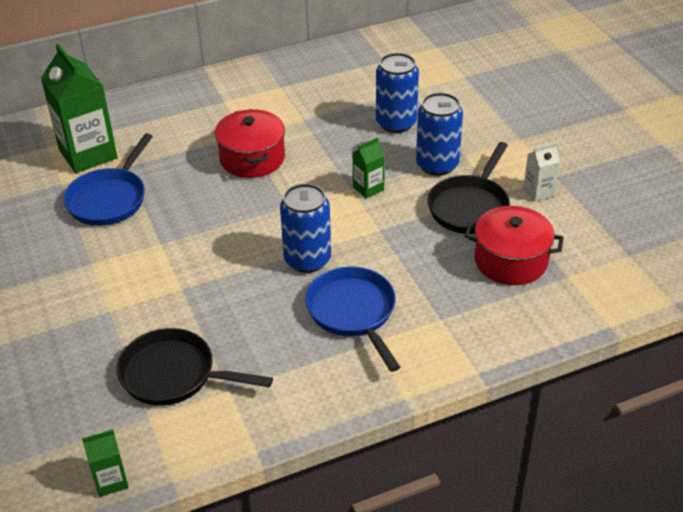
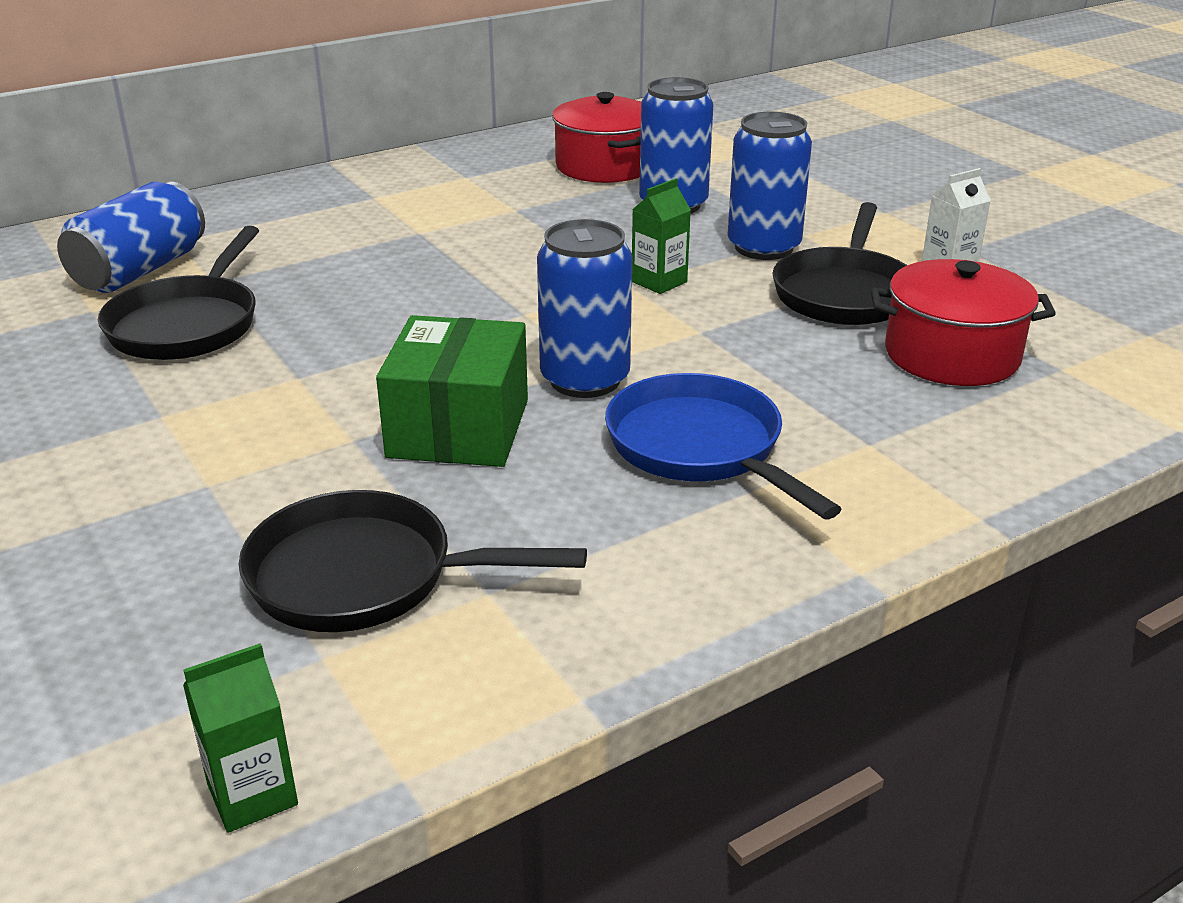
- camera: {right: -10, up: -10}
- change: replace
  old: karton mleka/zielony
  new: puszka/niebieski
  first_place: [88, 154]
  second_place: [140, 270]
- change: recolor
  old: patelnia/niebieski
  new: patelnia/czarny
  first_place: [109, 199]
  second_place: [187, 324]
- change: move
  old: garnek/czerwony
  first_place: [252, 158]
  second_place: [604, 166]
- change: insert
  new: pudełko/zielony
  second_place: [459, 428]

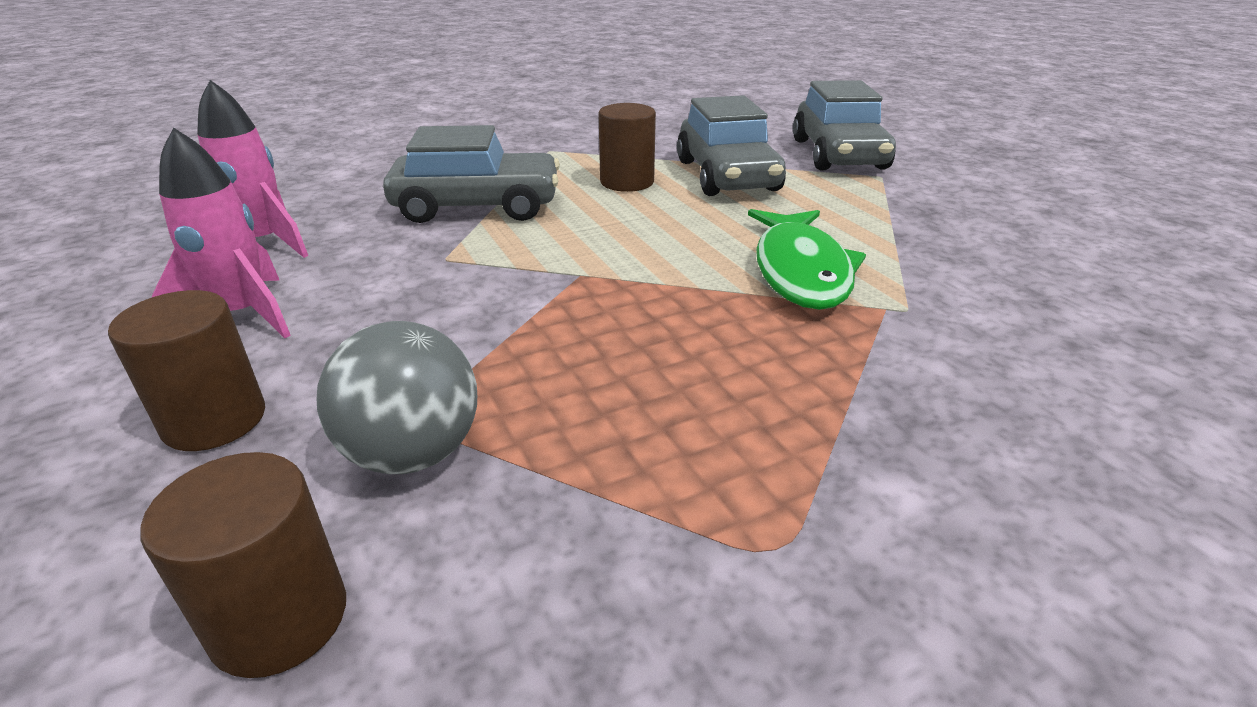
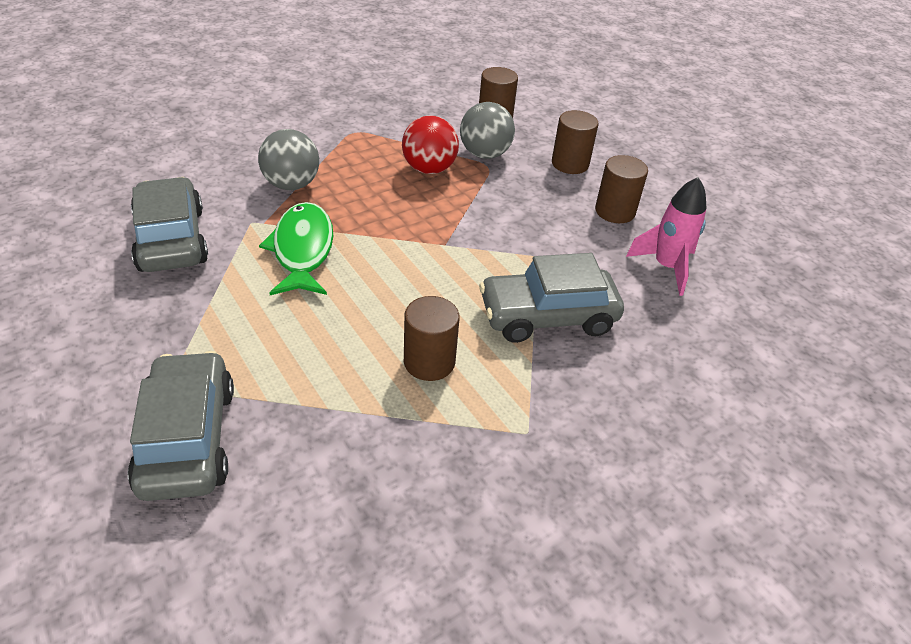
- camera: {right: 170, up: 10}
- change: replace
  old: rakieta/różowy
  new: walec/brązowy
  first_place: [243, 315]
  second_place: [615, 211]
- change: move
  old: samochód/szary
  first_place: [727, 176]
  second_place: [171, 239]
- change: insert
  new: piłka/szary
  second_place: [291, 185]
- change: insert
  new: piłka/czerwony
  second_place: [429, 169]

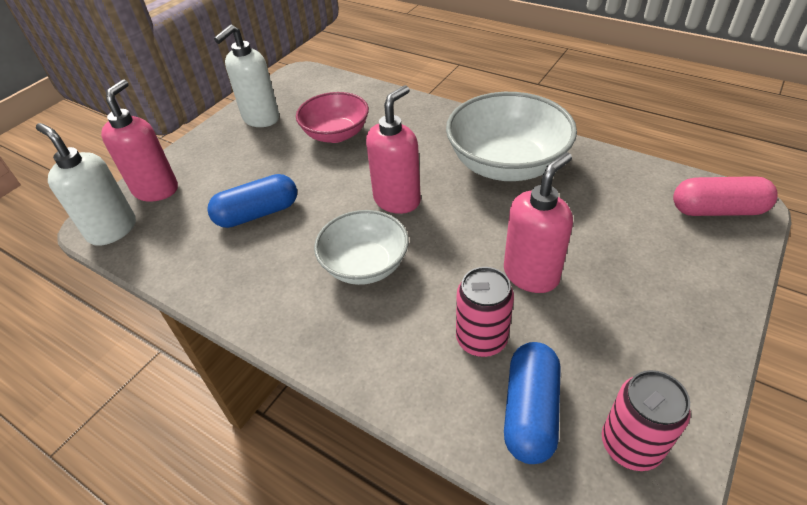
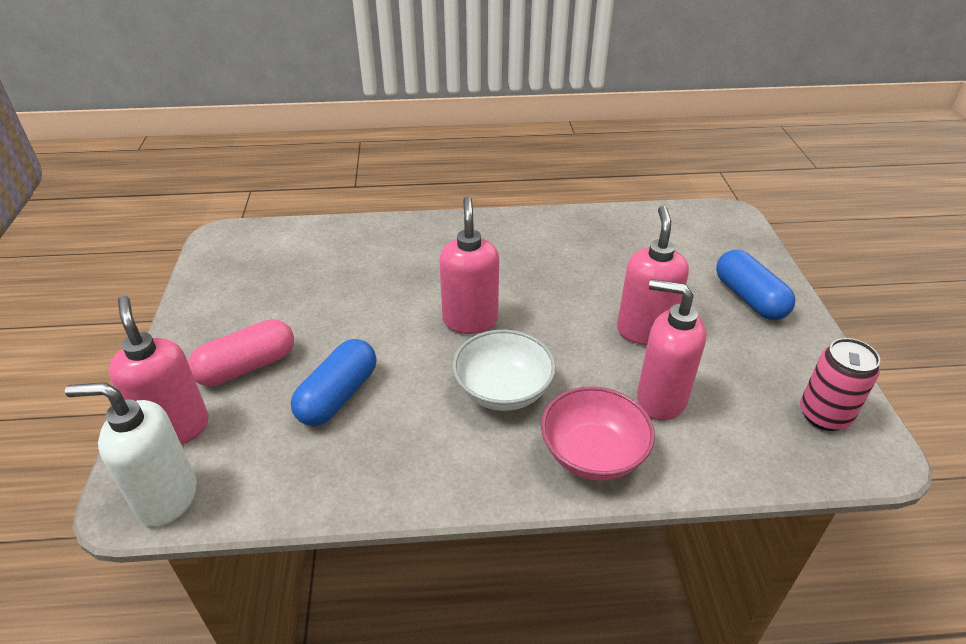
- camera: {right: -40, up: -5}
- change: delete
  old: dozownik mydła/biały
  first_place: [260, 119]
- change: move
  old: miska/różowy
  first_place: [336, 134]
  second_place: [593, 454]
- change: delete
  old: miska/biały
  first_place: [506, 164]
- change: replace
  old: puszka/różowy
  new: dozownik mydła/różowy
  first_place: [481, 339]
  second_place: [660, 399]
- change: move
  old: kapsułka/niebieski
  first_place: [530, 411]
  second_place: [749, 298]
- change: move
  old: kapsułka/różowy
  first_place: [717, 210]
  second_place: [247, 367]

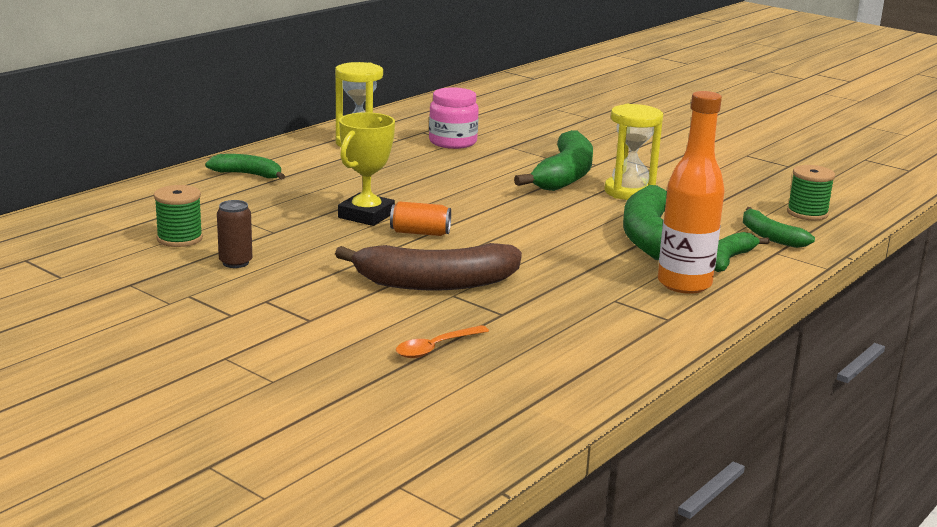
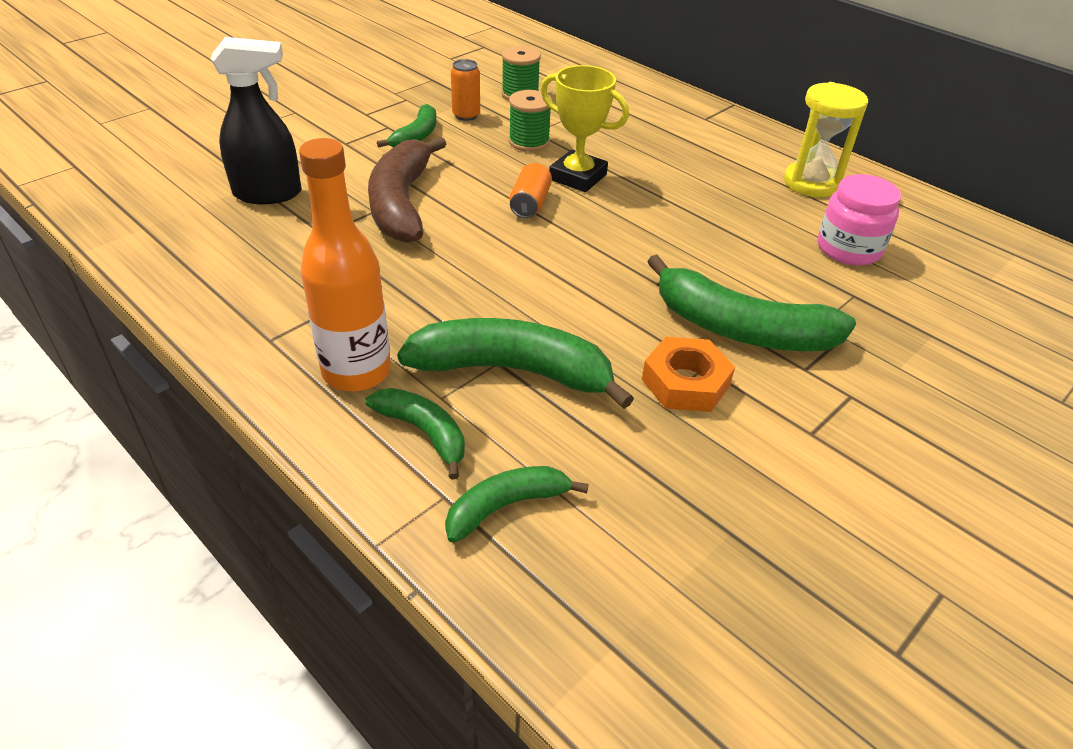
- camera: {right: 95, up: 20}
- change: move
  old: banan/zielony
  first_place: [248, 174]
  second_place: [416, 136]
- change: recolor
  old: puszka/brązowy
  new: puszka/pomarańczowy
  first_place: [235, 262]
  second_place: [466, 115]
- change: replace
  old: łyżka/pomarańczowy
  new: spryskiwacz/czarny
  first_place: [436, 348]
  second_place: [268, 194]
- change: replace
  old: klepsydra/żółty
  new: nakrętka/pomarańczowy
  first_place: [629, 192]
  second_place: [685, 382]
- change: move
  old: szpulka/zielony
  first_place: [807, 213]
  second_place: [529, 142]

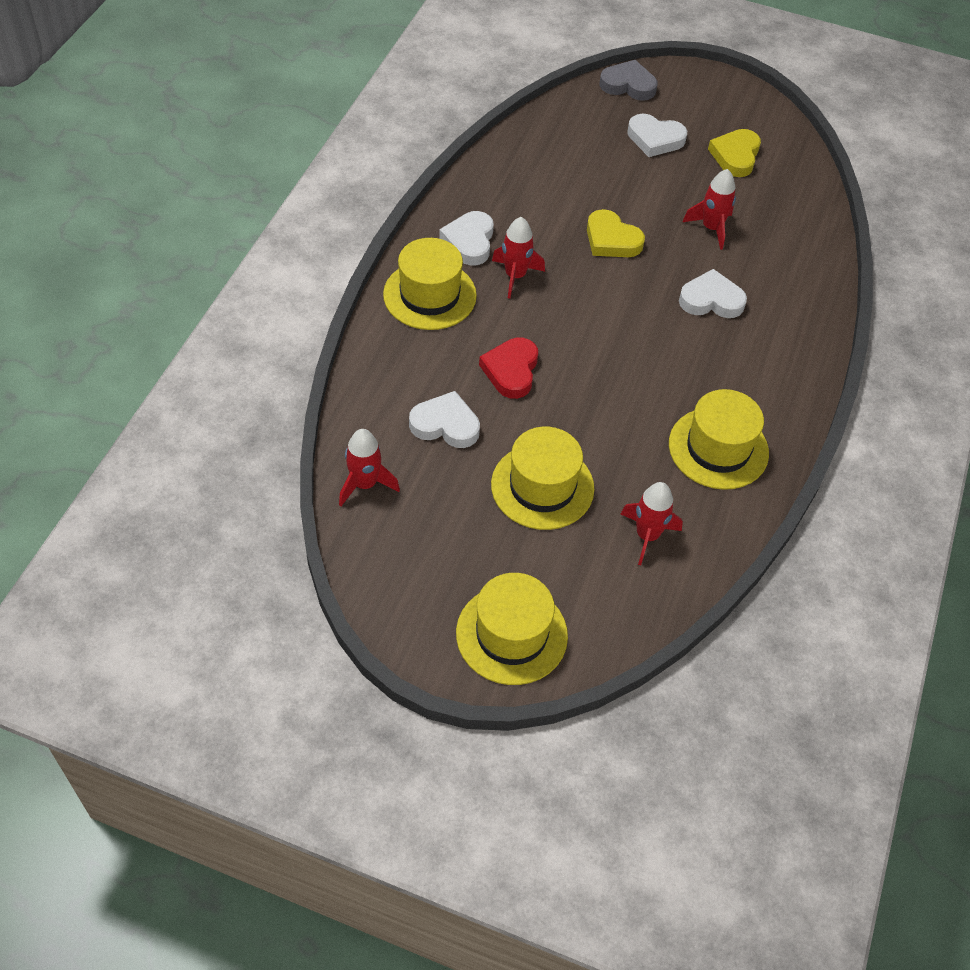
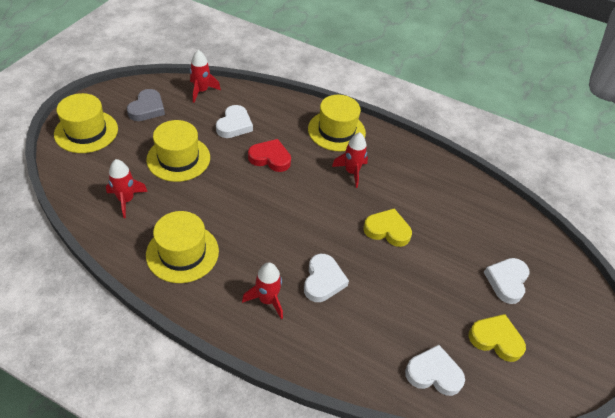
- camera: {right: 95, up: -5}
- change: move
  old: serce/biały
  first_place: [469, 241]
  second_place: [433, 373]
- change: rotate
  old: serce/żółty
  first_place: [611, 240]
  second_place: [387, 230]
  degrees: 60
- change: move
  old: serce/szary
  first_place: [628, 85]
  second_place: [147, 108]
- change: move
  old: rakieta/czerwony
  first_place: [711, 228]
  second_place: [267, 300]

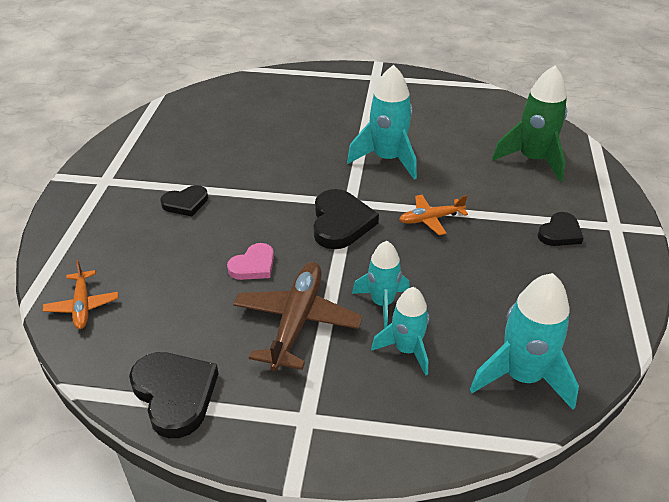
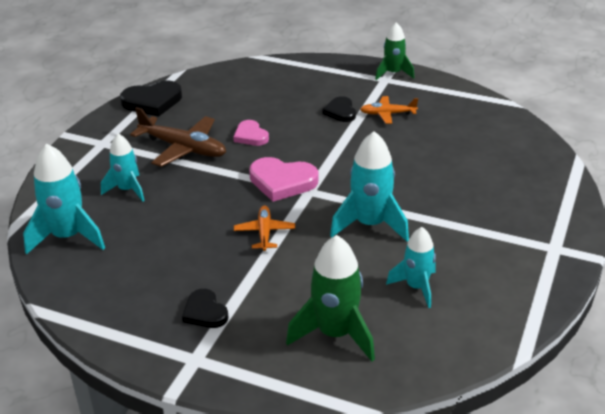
- camera: {right: 105, up: -5}
- change: move
  old: samolot/pomarańczowy
  first_place: [82, 305]
  second_place: [388, 114]
- change: recolor
  old: serce/czarny
  new: serce/różowy
  first_place: [340, 223]
  second_place: [282, 182]
- change: move
  old: rakieta/turkusowy
  first_place: [382, 303]
  second_place: [416, 287]
- change: insert
  new: rakieta/zielony
  second_place: [393, 73]

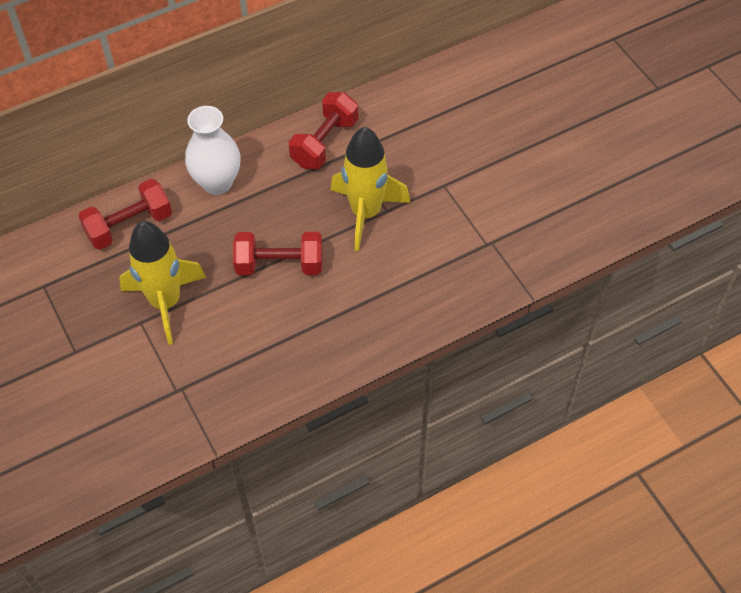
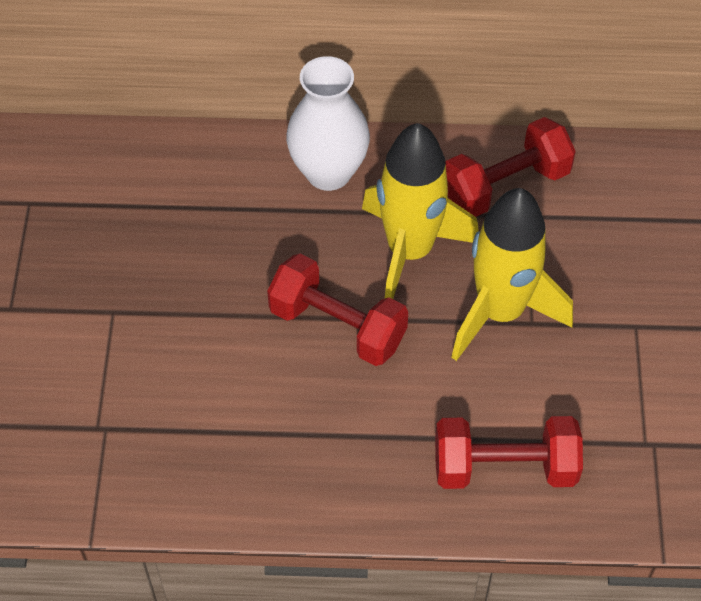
- camera: {right: 30, up: 0}
- change: move
  old: hantel/czerwony
  first_place: [129, 226]
  second_place: [504, 467]
- change: move
  old: rakieta/żółty
  first_place: [166, 302]
  second_place: [410, 251]

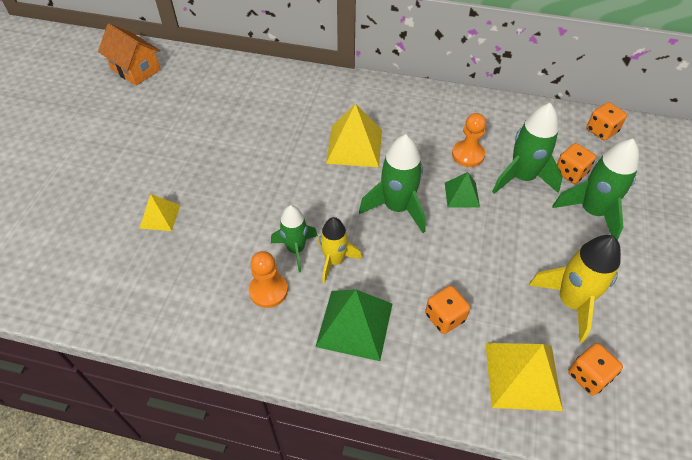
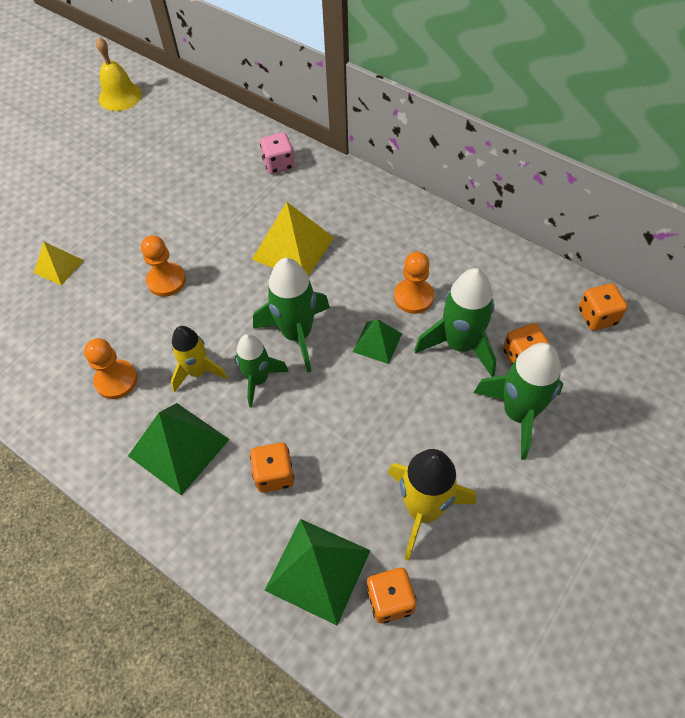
- camera: {right: 25, up: 5}
- change: replace
  old: domek/pomarańczowy
  new: dzwonek/żółty
  first_place: [135, 69]
  second_place: [120, 96]
- change: move
  old: rakieta/zielony
  first_place: [296, 249]
  second_place: [258, 379]
- change: recolor
  old: piramida/żółty
  new: piramida/zielony
  first_place: [522, 376]
  second_place: [317, 570]
- change: insert
  new: pionek/pomarańczowy
  second_place: [166, 281]
- change: insert
  new: kostka do gry/różowy
  second_place: [279, 164]

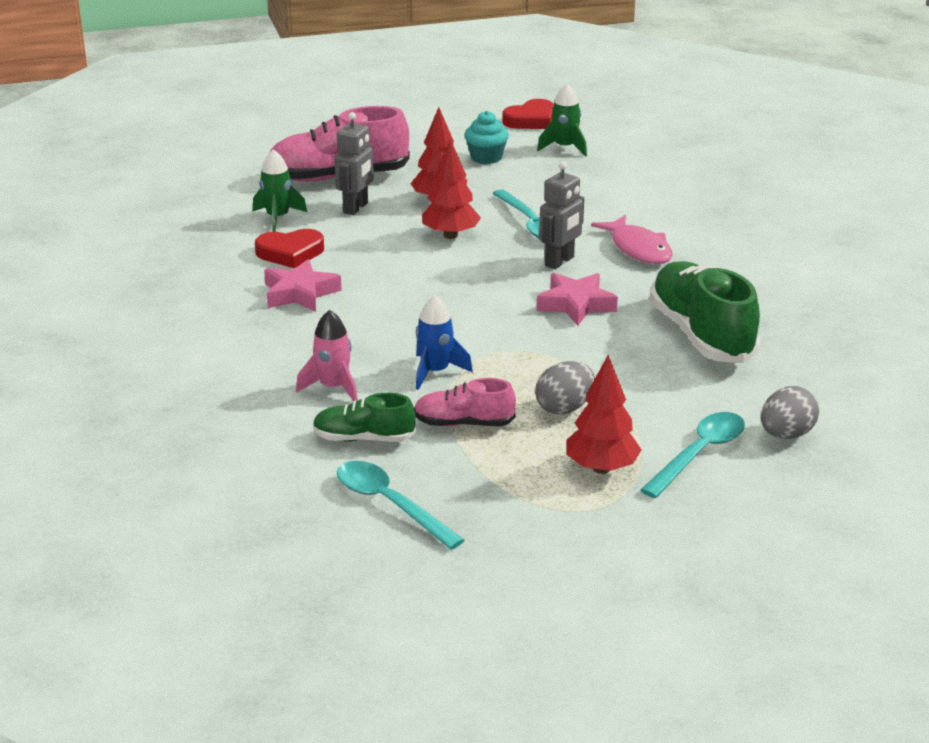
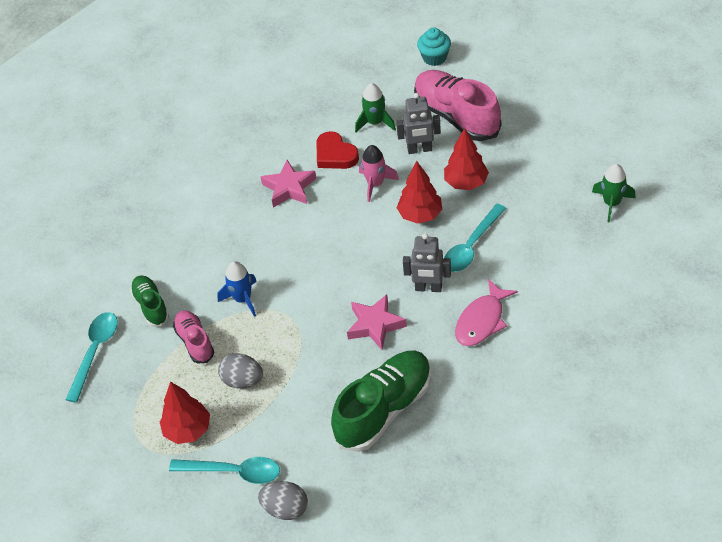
- camera: {right: 65, up: 20}
- change: move
  old: rakieta/różowy
  first_place: [333, 387]
  second_place: [375, 184]
- change: move
  old: muffinka/turkusowy
  first_place: [486, 158]
  second_place: [434, 58]
- change: delete
  old: serce/czerwony
  first_place: [531, 120]

